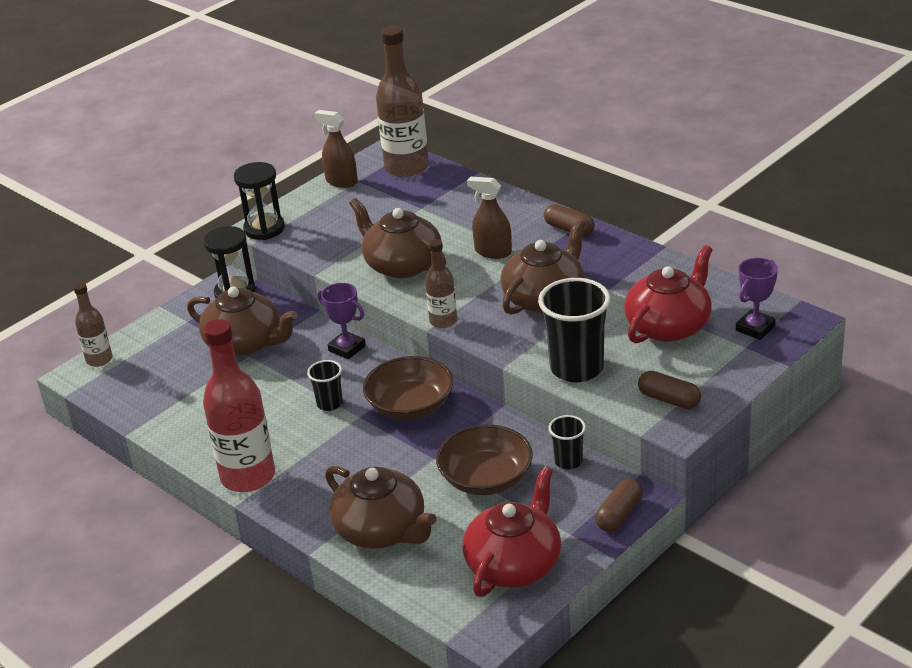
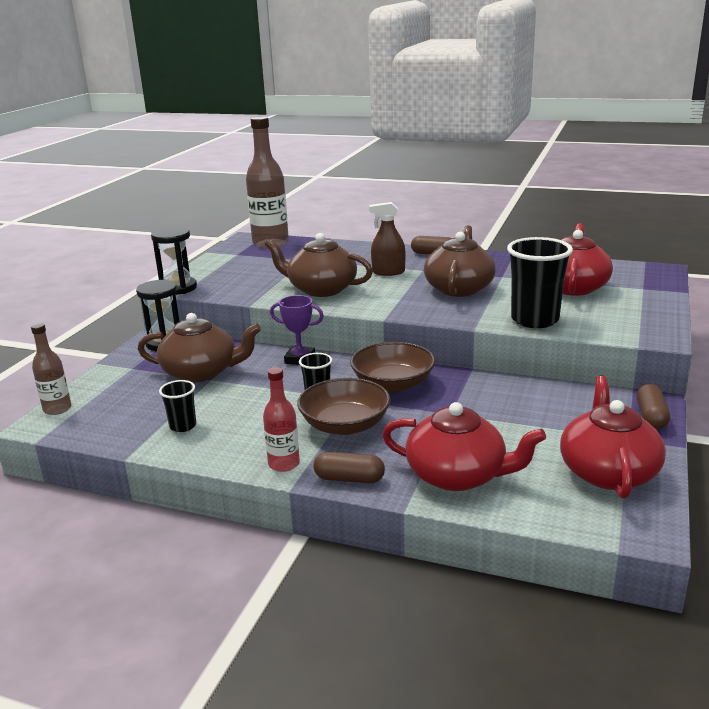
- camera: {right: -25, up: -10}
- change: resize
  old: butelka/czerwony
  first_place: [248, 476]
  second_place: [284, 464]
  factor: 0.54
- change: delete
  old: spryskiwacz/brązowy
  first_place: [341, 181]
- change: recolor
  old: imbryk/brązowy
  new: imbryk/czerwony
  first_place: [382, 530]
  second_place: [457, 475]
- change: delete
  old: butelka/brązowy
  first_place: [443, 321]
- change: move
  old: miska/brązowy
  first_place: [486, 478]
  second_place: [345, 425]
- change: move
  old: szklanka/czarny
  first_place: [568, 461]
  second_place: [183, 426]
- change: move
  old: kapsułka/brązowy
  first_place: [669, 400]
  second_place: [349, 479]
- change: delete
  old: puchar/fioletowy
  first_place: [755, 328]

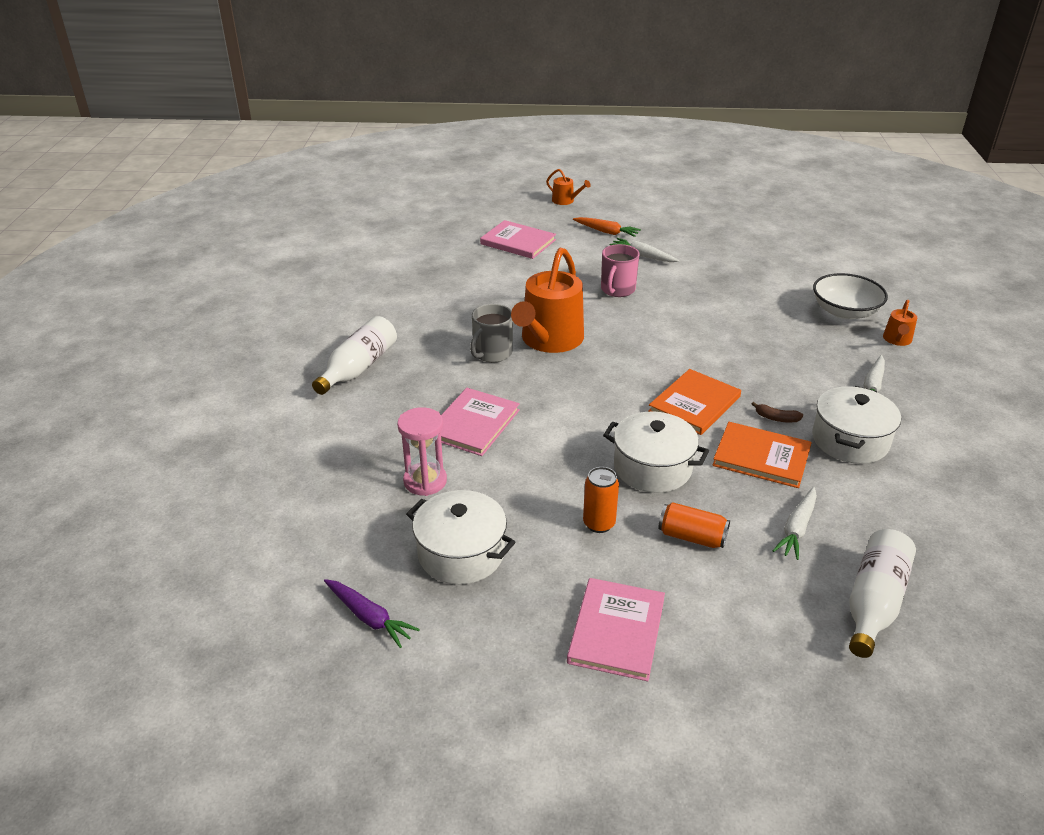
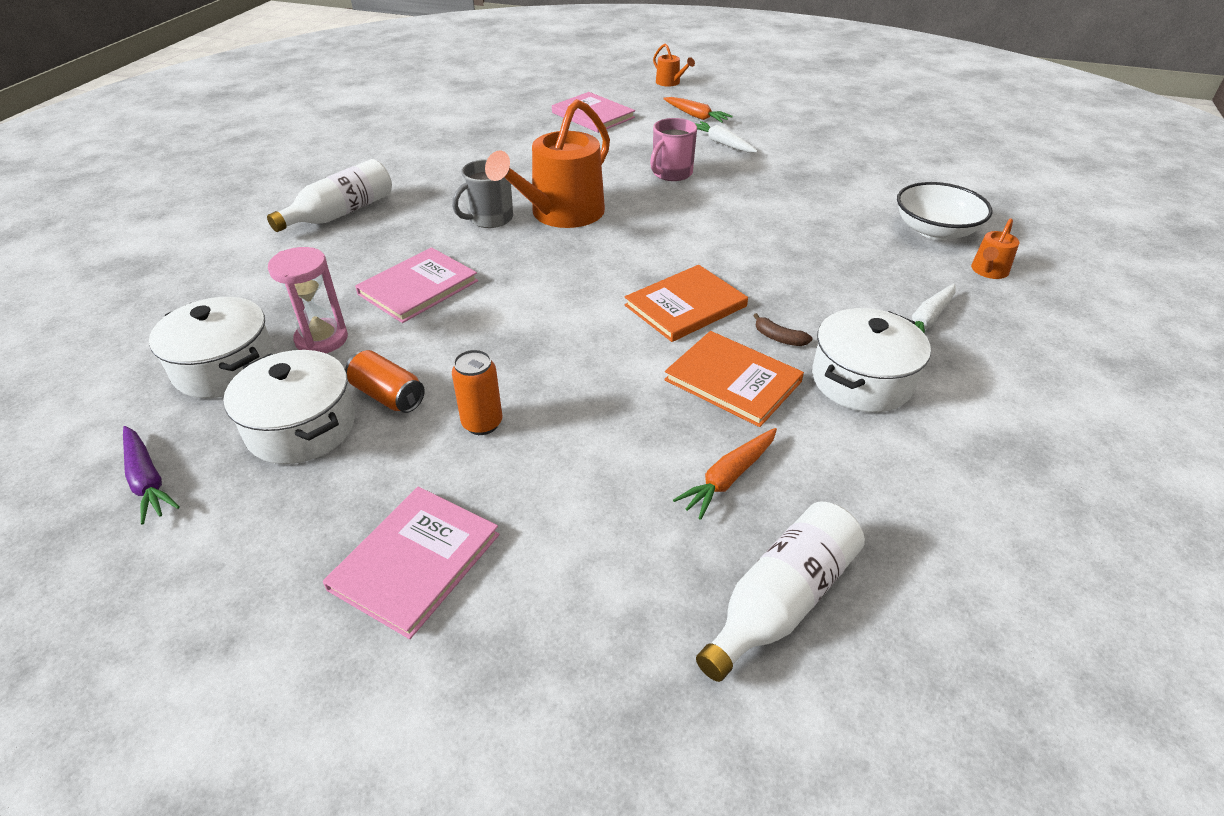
- camera: {right: 15, up: 5}
- change: move
  old: garnek/biały
  first_place: [652, 468]
  second_place: [225, 367]
- change: move
  old: puszka/pomarańczowy
  first_place: [692, 537]
  second_place: [388, 396]
- change: recolor
  old: marchewka/biały
  new: marchewka/pomarańczowy
  first_place: [797, 528]
  second_place: [728, 478]

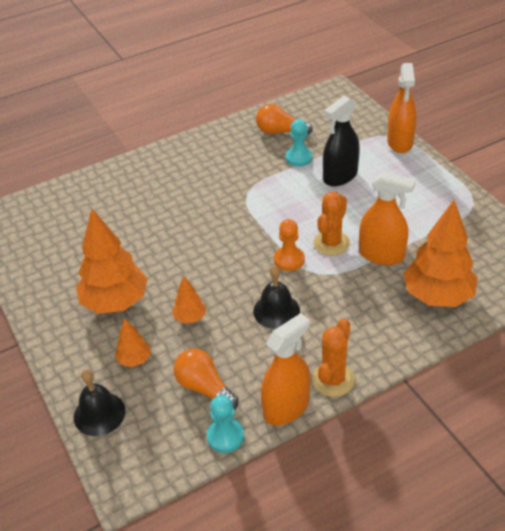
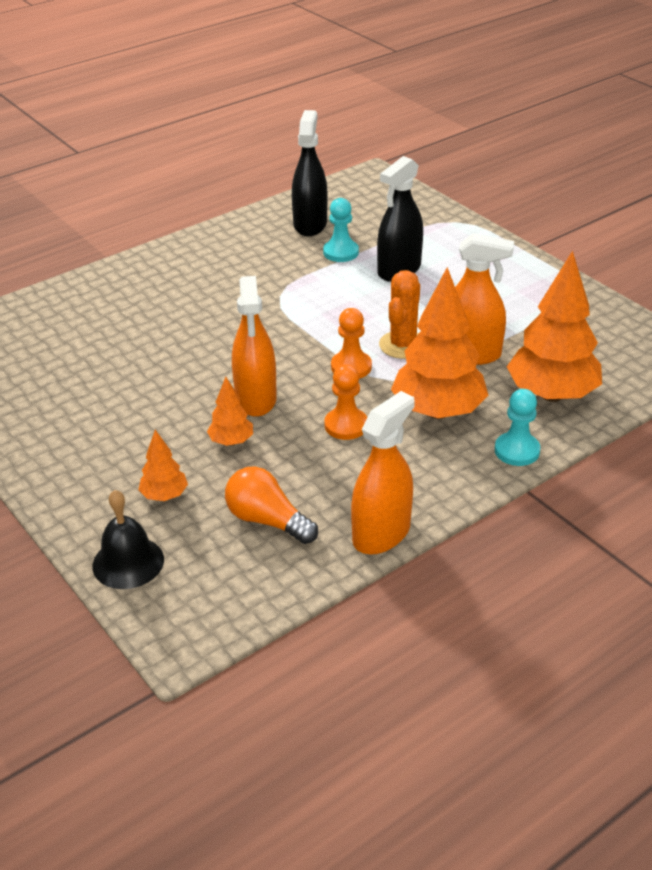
- camera: {right: -10, up: -5}
- change: move
  old: drzewko/pomarańczowy
  first_place: [115, 302]
  second_place: [438, 411]
- change: move
  old: pionek/turkusowy
  first_place: [225, 436]
  second_place: [517, 451]
- change: replace
  old: dzwonek/czarny
  new: pionek/pomarańczowy
  first_place: [276, 310]
  second_place: [346, 425]
- change: replace
  old: żarówka/pomarańczowy
  new: spryskiwacz/czarny
  first_place: [280, 132]
  second_place: [310, 224]
- change: delete
  old: kaktus/pomarańczowy
  first_place: [333, 380]
- change: move
  old: spryskiwacz/pomarańczowy
  first_place: [400, 142]
  second_place: [256, 399]

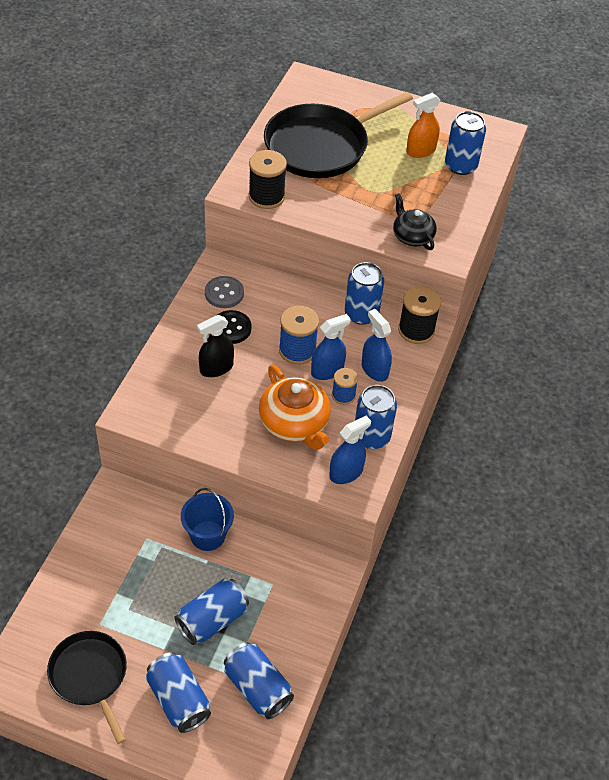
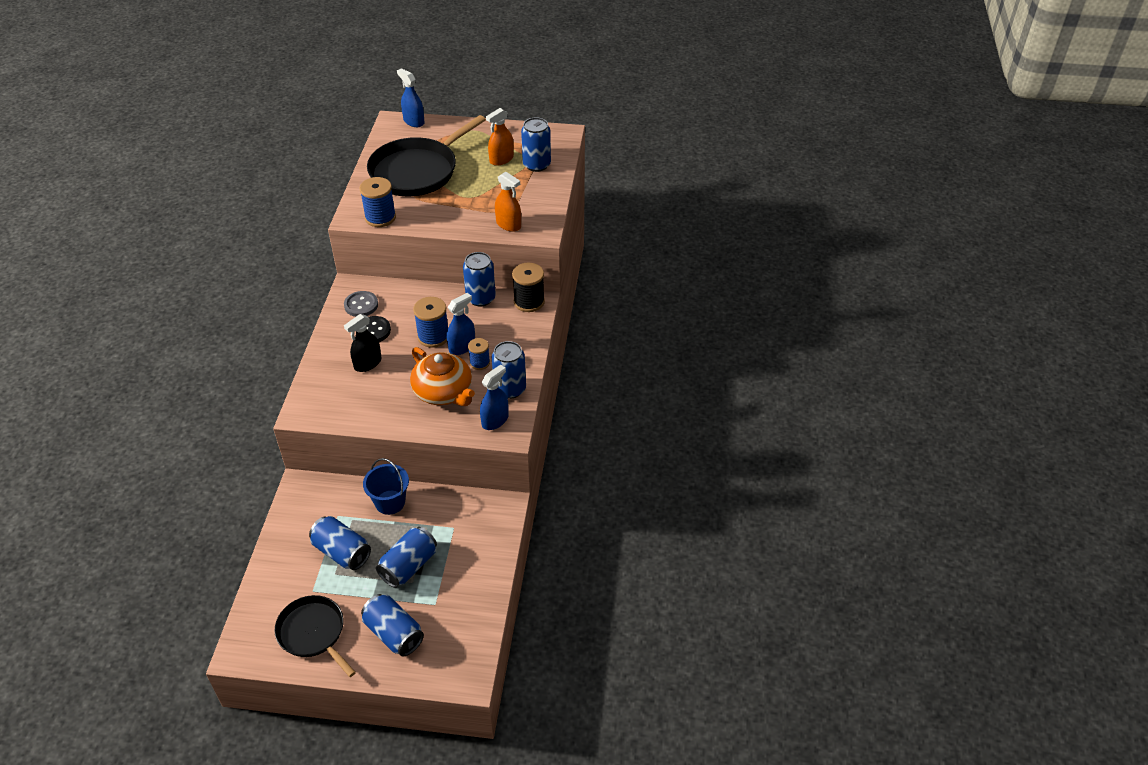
- camera: {right: -10, up: -5}
- change: move
  old: puszka/niebieski
  first_place: [257, 688]
  second_place: [342, 552]
- change: recolor
  old: szpulka/czarny
  new: szpulka/niebieski
  first_place: [266, 197]
  second_place: [380, 217]
- change: move
  old: spryskiwacz/niebieski
  first_place: [374, 369]
  second_place: [413, 121]
- change: replace
  old: imbryk/czarny
  new: spryskiwacz/pomarańczowy
  first_place: [412, 236]
  second_place: [508, 224]

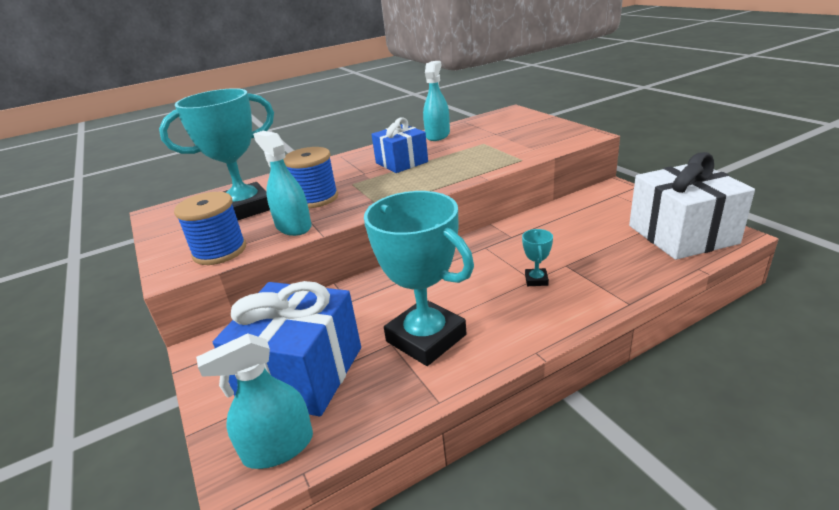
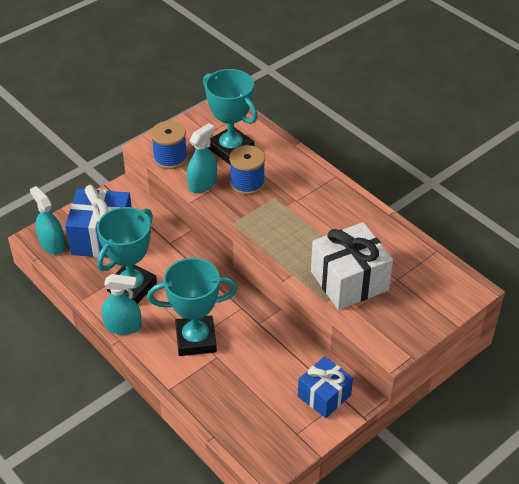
- camera: {right: 75, up: 15}
- change: move
  old: prezent/niebieski
  first_place: [401, 162]
  second_place: [324, 396]
- change: move
  old: spryskiwacz/turkusowy
  first_place: [437, 135]
  second_place: [123, 326]
- change: resize
  old: puchar/turkusowy
  first_place: [536, 280]
  second_place: [196, 339]
  factor: 2.5
- change: move
  old: prezent/biały
  first_place: [682, 234]
  second_place: [349, 281]

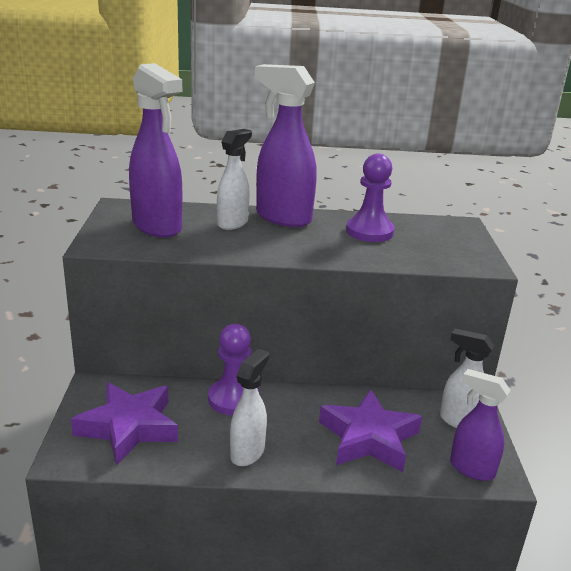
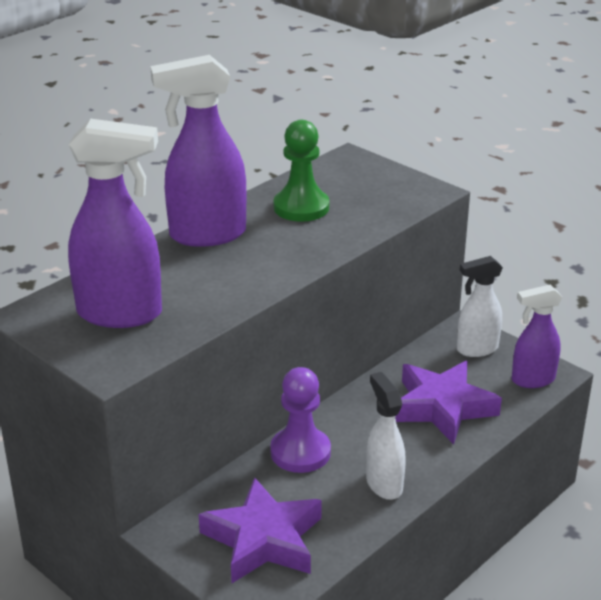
- camera: {right: -45, up: 5}
- change: delete
  old: spryskiwacz/biały
  first_place: [233, 223]
- change: recolor
  old: pionek/fioletowy
  new: pionek/zielony
  first_place: [369, 232]
  second_place: [301, 207]

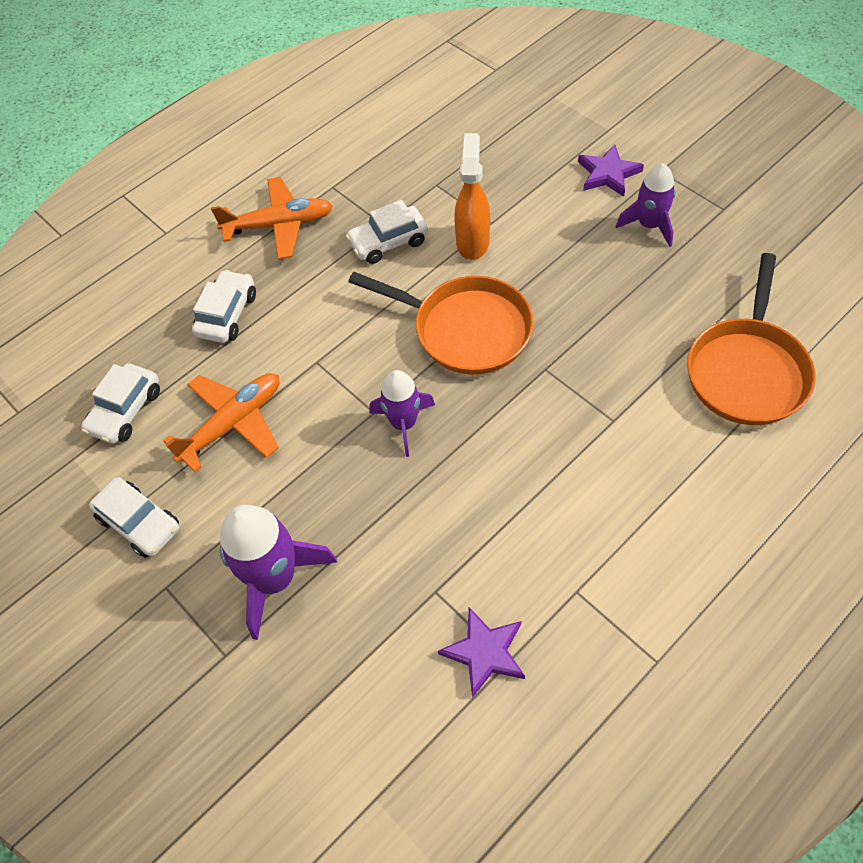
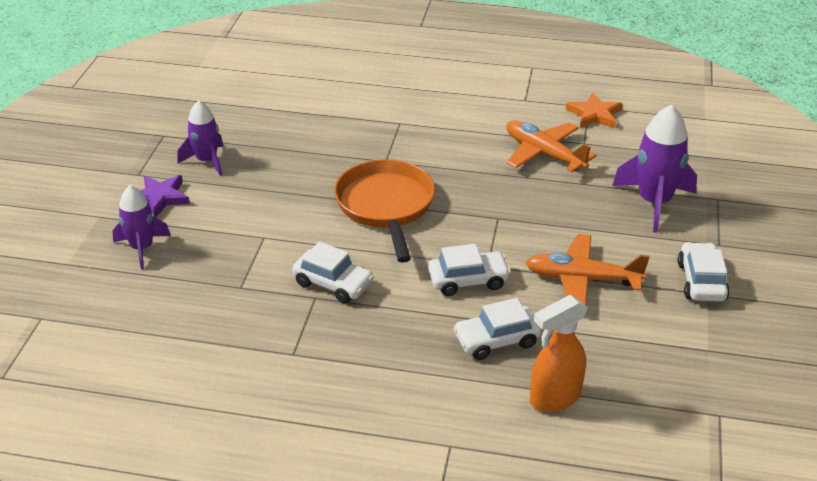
- camera: {right: -130, up: -20}
- change: move
  old: samochód/biały
  first_place: [125, 411]
  second_place: [468, 280]
- change: move
  old: samolot/pomarańczowy
  first_place: [279, 225]
  second_place: [544, 154]
- change: move
  old: rakieta/fioletowy
  first_place: [403, 423]
  second_place: [142, 248]
- change: recolor
  old: gwiazda/fioletowy
  new: gwiazda/pomarańczowy
  first_place: [484, 652]
  second_place: [594, 114]
- change: move
  old: spryskiwacz/pomarańczowy
  first_place: [472, 242]
  second_place: [554, 398]
- change: delete
  old: patelnia/pomarańczowy
  first_place: [747, 370]

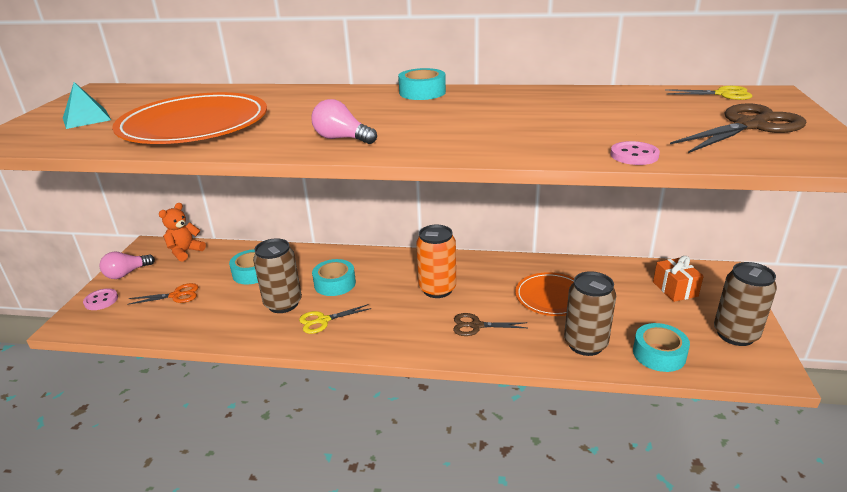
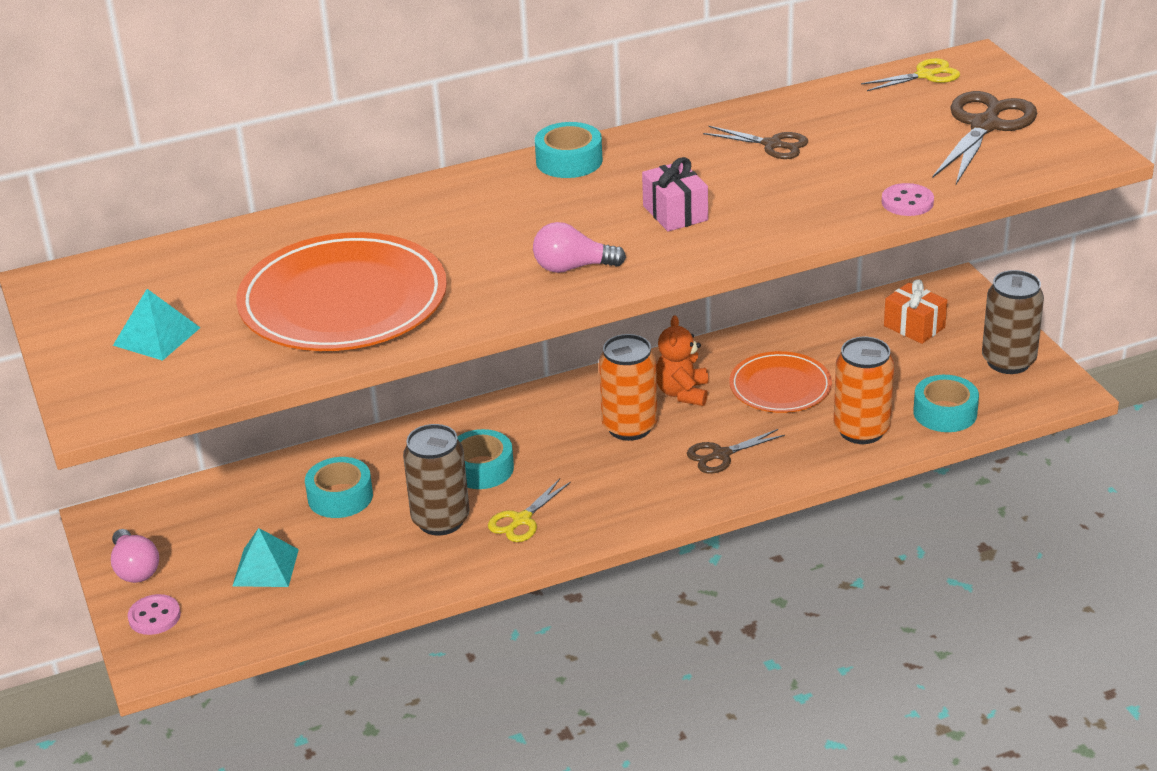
- camera: {right: -30, up: 5}
- change: rotate
  old: żarówka/różowy
  first_place: [127, 273]
  second_place: [135, 569]
  degrees: -45
- change: replace
  old: nożyczki/pomarańczowy
  new: piramida/turkusowy
  first_place: [176, 295]
  second_place: [265, 567]
- change: move
  old: miś/pomarańczowy
  first_place: [185, 252]
  second_place: [682, 393]
- change: recolor
  old: puszka/brązowy
  new: puszka/pomarańczowy
  first_place: [585, 344]
  second_place: [861, 430]
- change: insert
  new: prezent/różowy
  second_place: [675, 213]
- change: insert
  new: nożyczki/brązowy
  second_place: [772, 145]

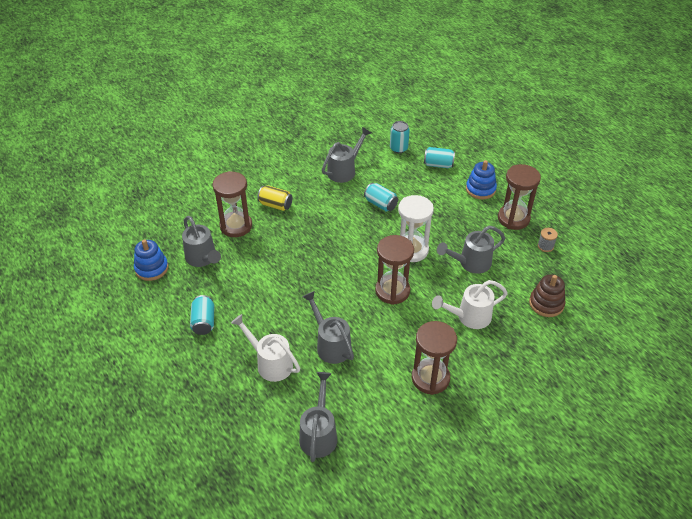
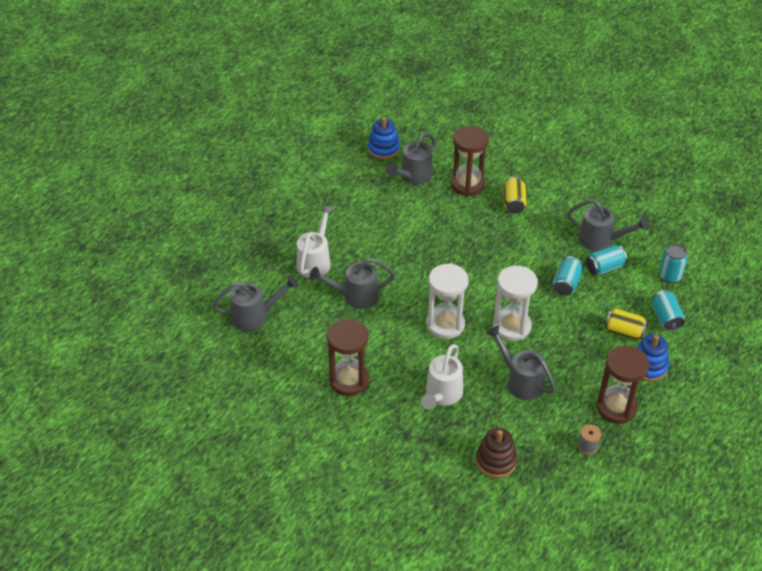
- camera: {right: 70, up: 0}
- change: move
  old: puszka/turkusowy
  first_place: [204, 322]
  second_place: [604, 268]
- change: rotate
  old: konewka/szary
  first_place: [330, 344]
  second_place: [355, 296]
  degrees: -135
- change: recolor
  old: klepsydra/brązowy
  new: klepsydra/biały
  first_place: [392, 291]
  second_place: [445, 324]
- change: rotate
  old: konewka/biały
  first_place: [469, 317]
  second_place: [442, 395]
  degrees: -120
- change: insert
  new: puszka/żółty
  second_place: [624, 332]

